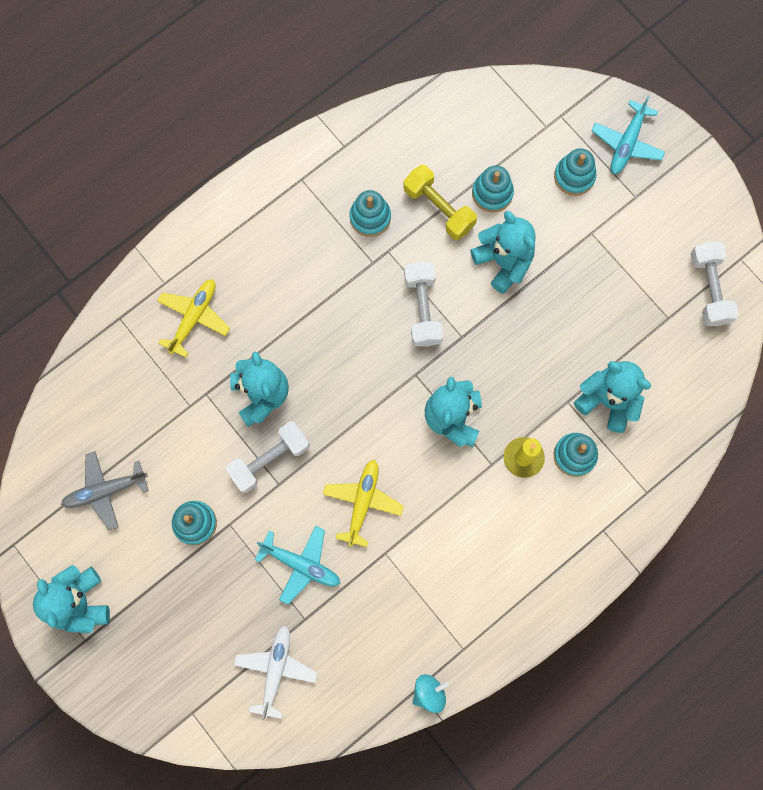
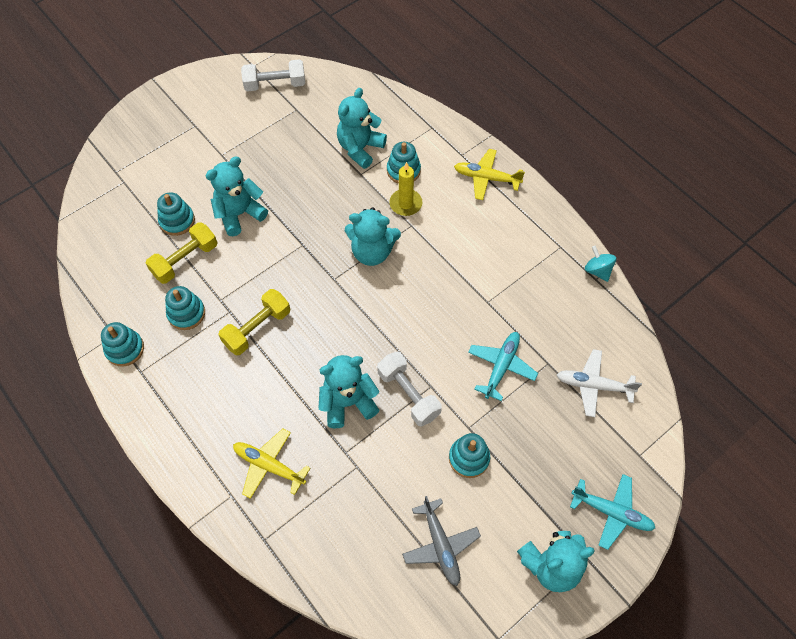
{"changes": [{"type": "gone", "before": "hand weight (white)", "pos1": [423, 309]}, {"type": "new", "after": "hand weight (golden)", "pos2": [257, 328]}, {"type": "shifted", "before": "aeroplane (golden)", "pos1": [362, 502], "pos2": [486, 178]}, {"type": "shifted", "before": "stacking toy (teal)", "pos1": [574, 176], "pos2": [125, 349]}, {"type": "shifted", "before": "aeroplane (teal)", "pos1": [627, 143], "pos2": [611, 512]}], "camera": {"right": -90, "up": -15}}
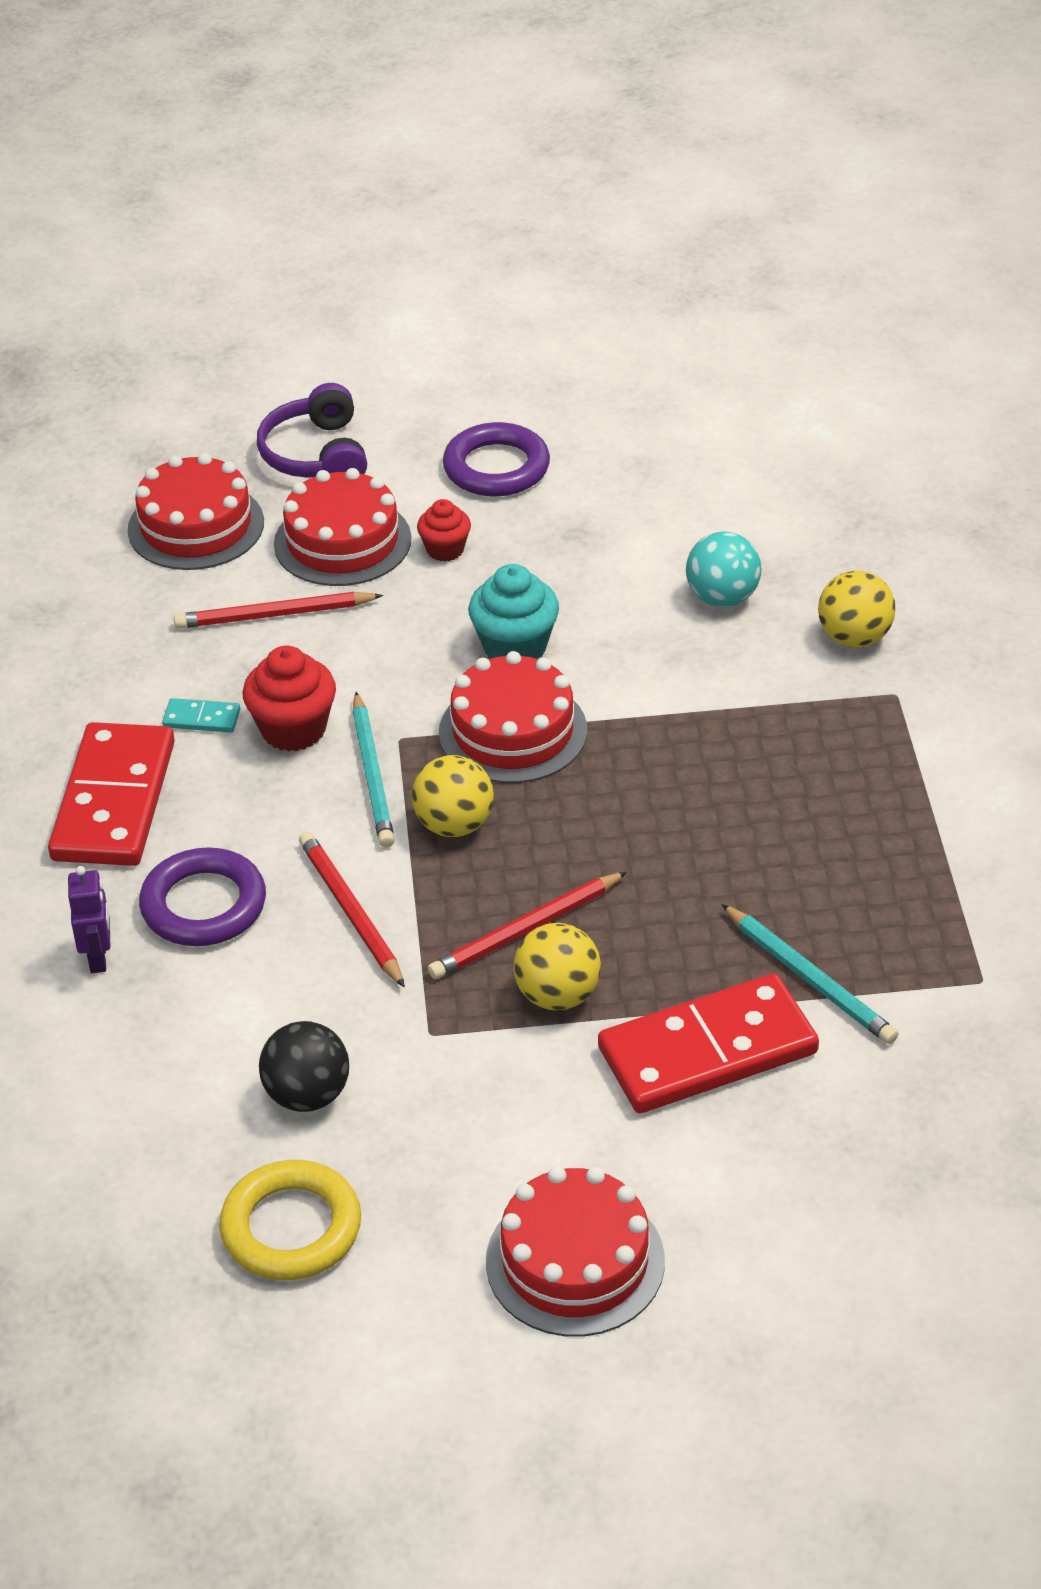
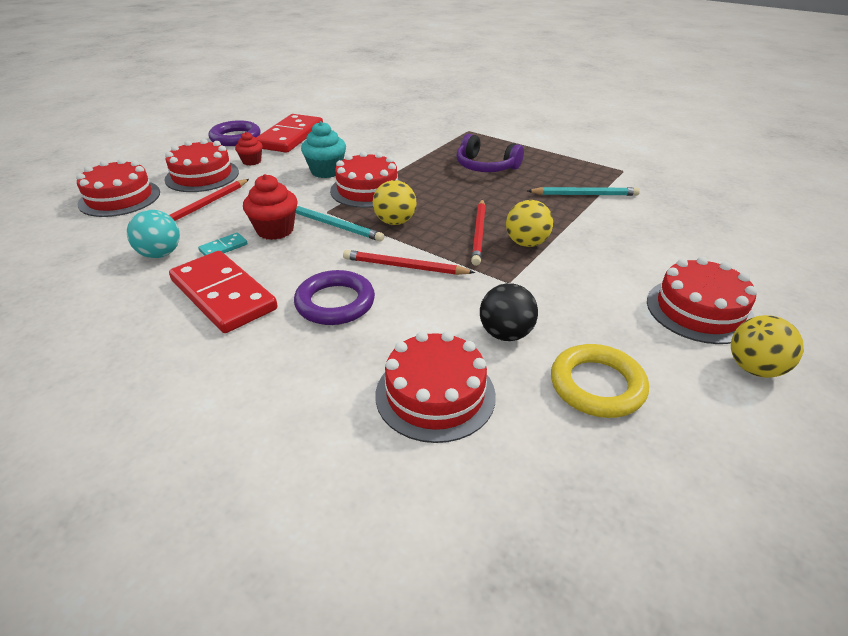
{"changes": [{"type": "gone", "before": "robot (purple)", "pos1": [98, 958]}, {"type": "new", "after": "layer cake (crimson)", "pos2": [435, 394]}, {"type": "shifted", "before": "headset (purple)", "pos1": [316, 455], "pos2": [485, 166]}, {"type": "shifted", "before": "domino (crimson)", "pos1": [708, 1051], "pos2": [290, 137]}, {"type": "shifted", "before": "ball (teal)", "pos1": [722, 598], "pos2": [160, 254]}, {"type": "shifted", "before": "ball (golden)", "pos1": [854, 638], "pos2": [754, 368]}], "camera": {"right": -50, "up": -5}}
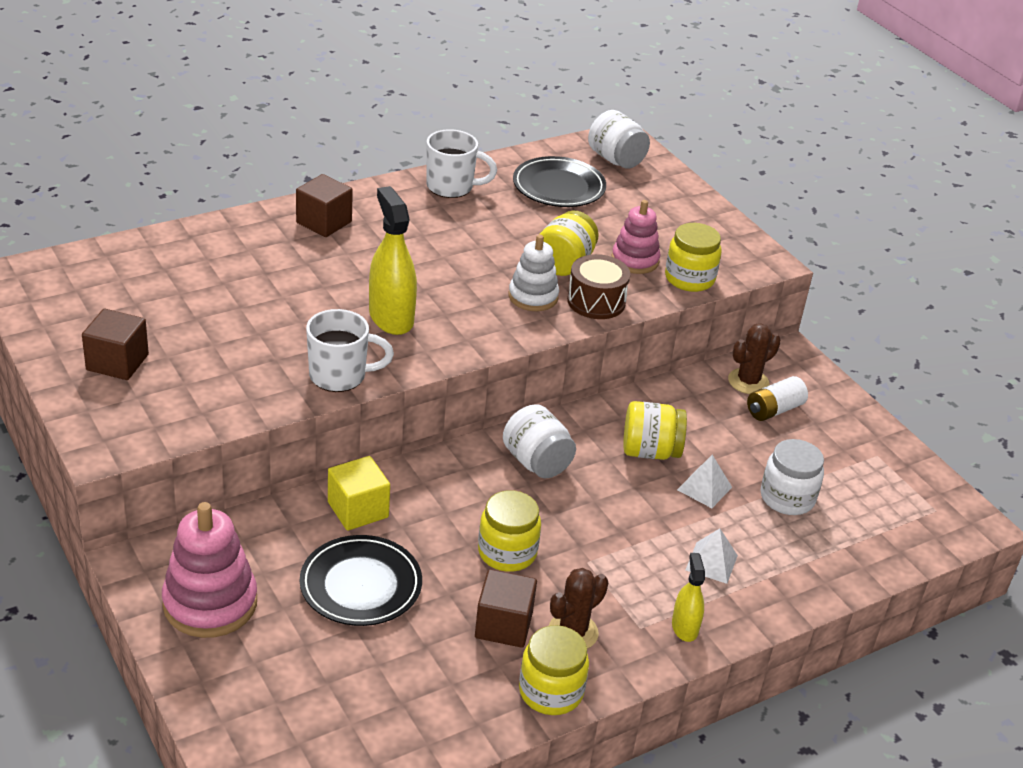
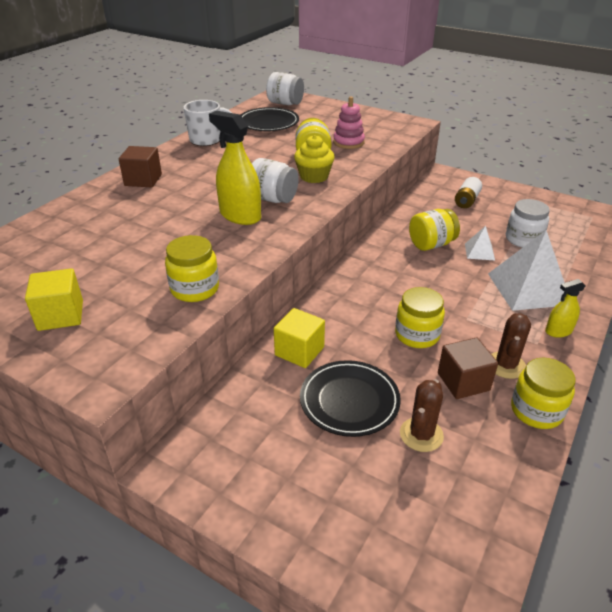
{"changes": [{"type": "gone", "before": "stacking toy (rose-pink)", "pos1": [210, 603]}, {"type": "gone", "before": "tea mug (white)", "pos1": [340, 376]}, {"type": "gone", "before": "snare drum (dark brown)", "pos1": [596, 301]}, {"type": "shifted", "before": "jam jar (white)", "pos1": [536, 462], "pos2": [272, 199]}, {"type": "shifted", "before": "jam jar (golden)", "pos1": [689, 279], "pos2": [195, 289]}, {"type": "shifted", "before": "cactus (dark brown)", "pos1": [748, 381], "pos2": [421, 435]}, {"type": "swapped", "before": "stacking toy (white)", "after": "cupcake (golden)", "pos1": [533, 297], "pos2": [314, 176]}, {"type": "repainted", "before": "solid cube (dark brown)", "after": "solid cube (golden)", "pos1": [117, 362], "pos2": [61, 315]}, {"type": "rotated", "before": "spray cleaner (golden)", "pos1": [684, 627], "pos2": [558, 331], "turn": -75}, {"type": "scaled", "before": "solid pyramid (white)", "pos1": [711, 562], "pos2": [528, 288], "scale": 2.07}], "camera": {"right": -25, "up": 0}}
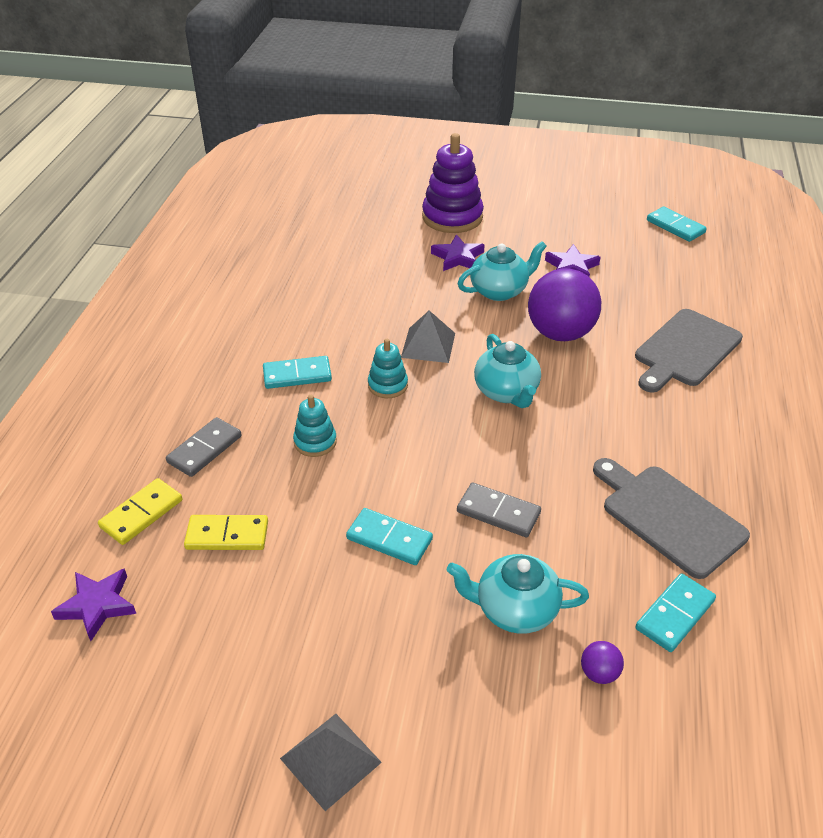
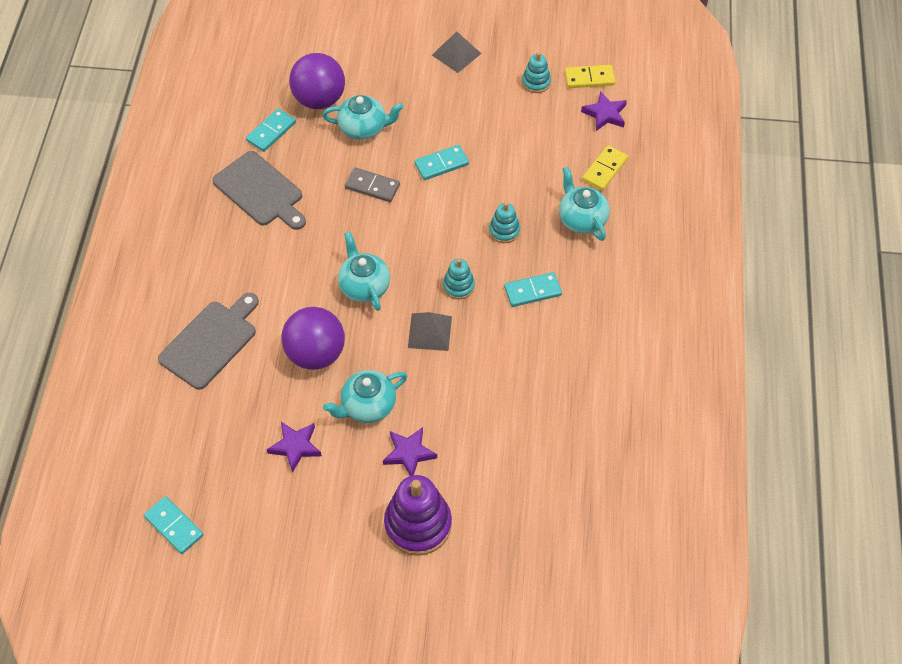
{"changes": [{"type": "new", "after": "stacking toy (teal)", "pos2": [536, 82]}, {"type": "shifted", "before": "domino (golden)", "pos1": [227, 535], "pos2": [589, 78]}, {"type": "swapped", "before": "domino (gray)", "after": "tea pot (teal)", "pos1": [204, 449], "pos2": [581, 219]}, {"type": "rotated", "before": "domino (teal)", "pos1": [389, 539], "pos2": [441, 164], "turn": -45}, {"type": "scaled", "before": "ball (purple)", "pos1": [599, 673], "pos2": [319, 99], "scale": 2.45}], "camera": {"right": 175, "up": 15}}
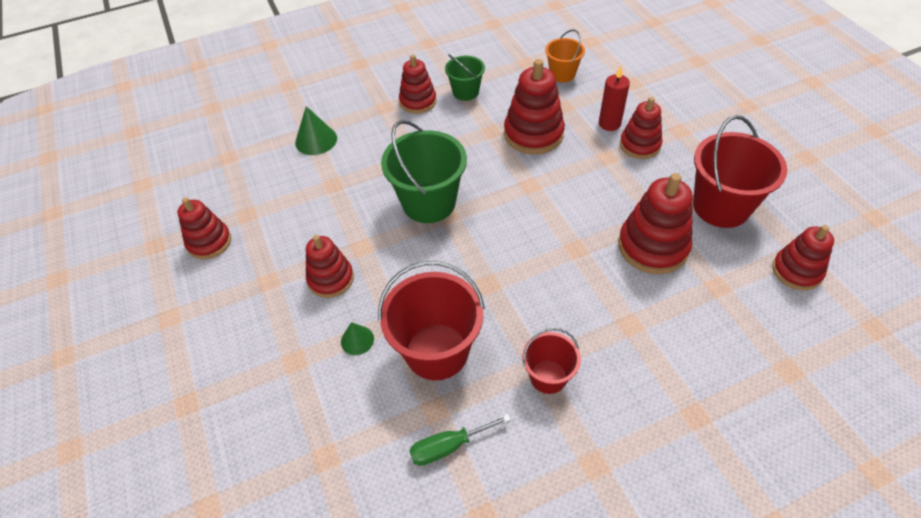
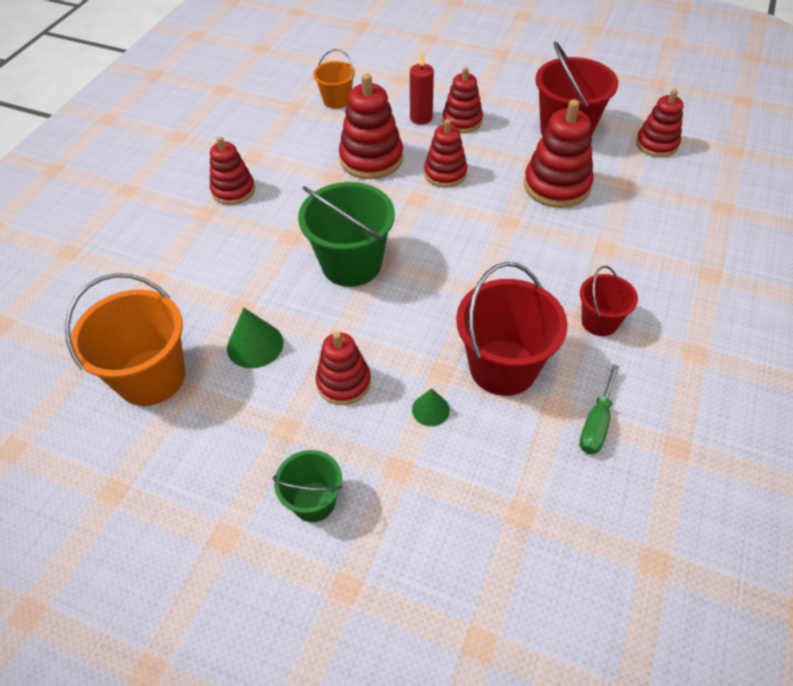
{"changes": [{"type": "new", "after": "pail (orange-coloured)", "pos2": [151, 377]}, {"type": "shifted", "before": "stacking toy (crimson)", "pos1": [209, 242], "pos2": [445, 173]}, {"type": "shifted", "before": "cone (leaf-green)", "pos1": [316, 140], "pos2": [255, 345]}, {"type": "shifted", "before": "pail (leaf-green)", "pos1": [465, 92], "pos2": [314, 501]}], "camera": {"right": -45, "up": 0}}
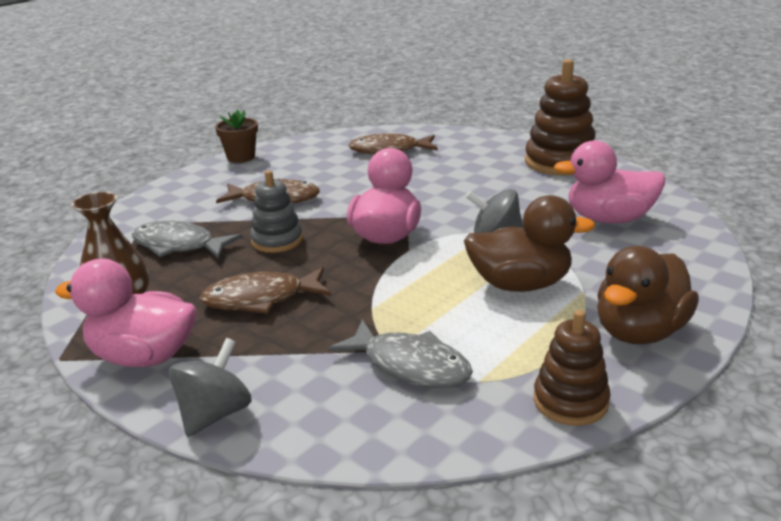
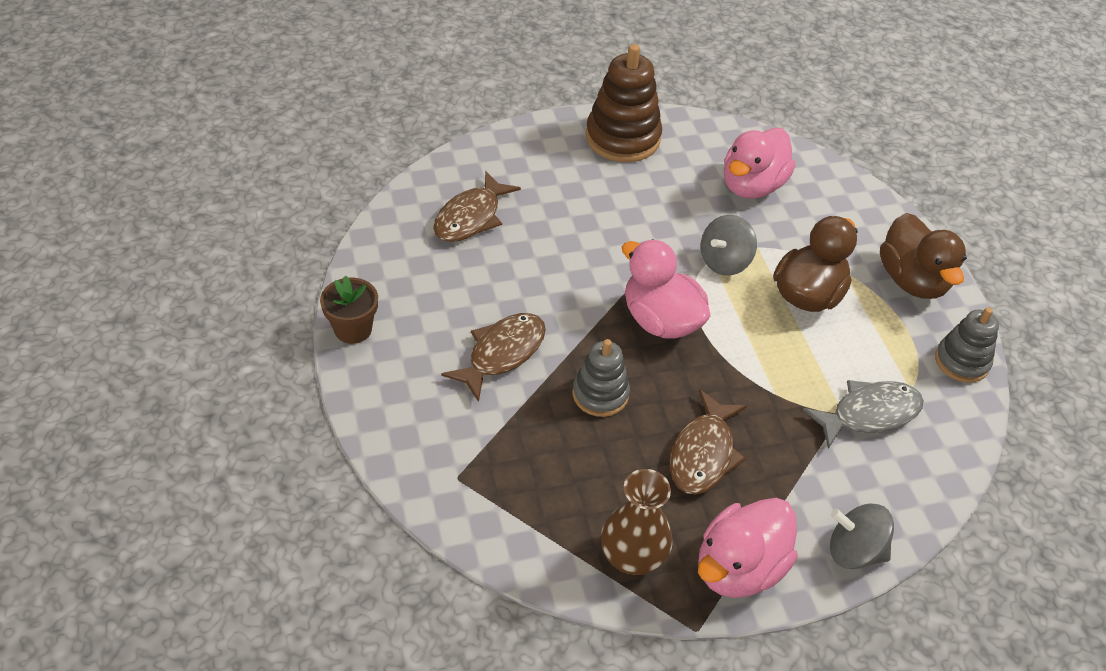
{"changes": [{"type": "gone", "before": "fish figure (gray)", "pos1": [179, 245]}, {"type": "repainted", "before": "stacking toy (dark brown)", "after": "stacking toy (gray)", "pos1": [570, 401], "pos2": [961, 361]}, {"type": "rotated", "before": "toy top (gray)", "pos1": [215, 414], "pos2": [854, 551], "turn": -45}], "camera": {"right": -60, "up": 20}}
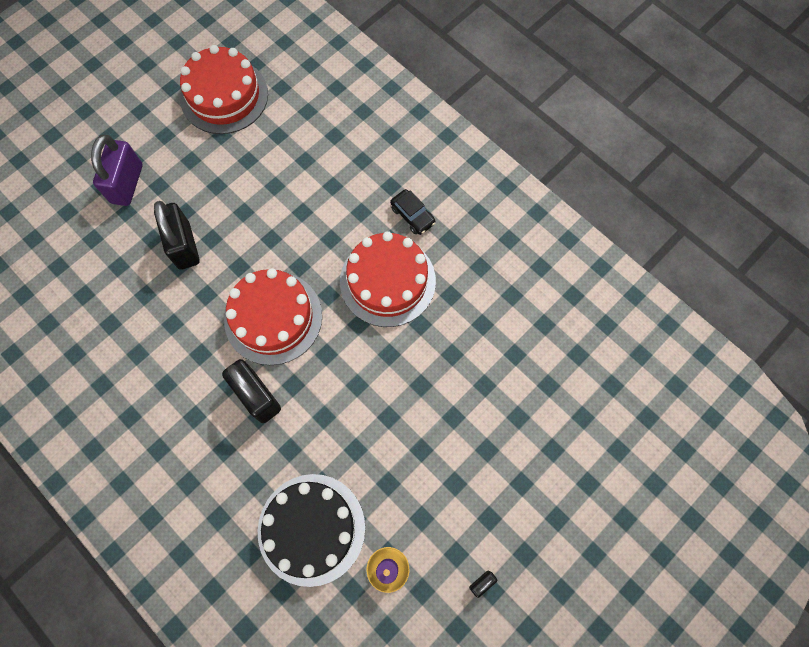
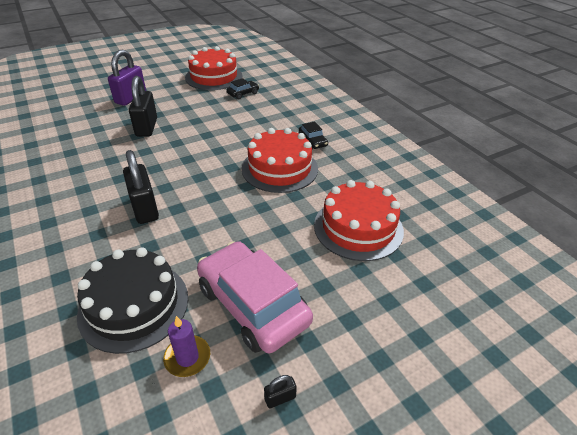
{"changes": [{"type": "new", "after": "toy car (rose-pink)", "pos2": [252, 305]}, {"type": "new", "after": "toy car (black)", "pos2": [243, 93]}, {"type": "shifted", "before": "layer cake (crimson)", "pos1": [273, 317], "pos2": [358, 227]}], "camera": {"right": 15, "up": -30}}
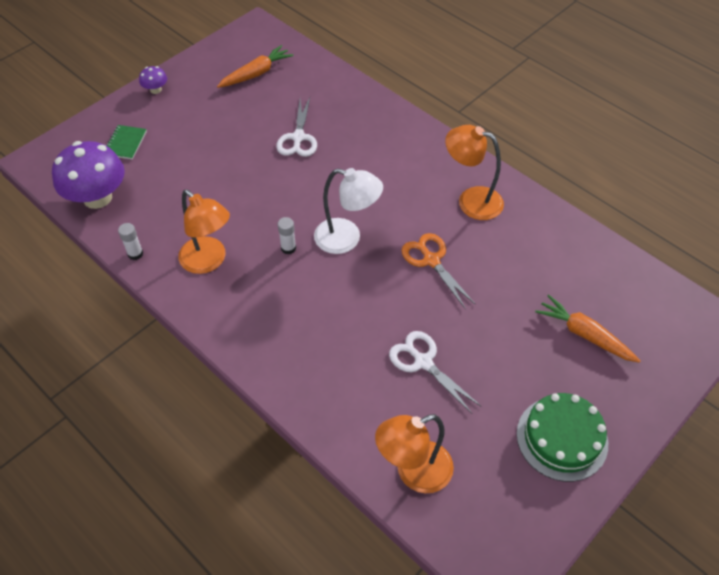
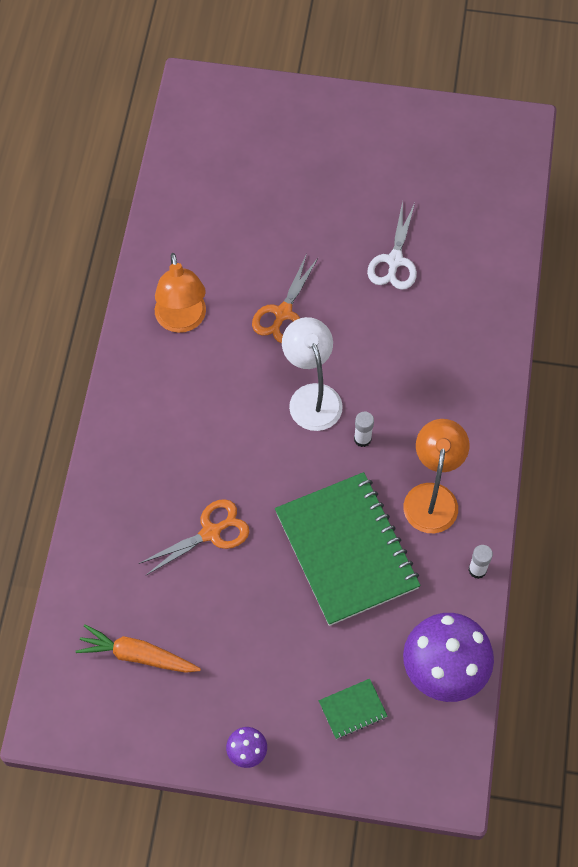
{"changes": [{"type": "gone", "before": "reading lamp (orange-coloured)", "pos1": [413, 472]}, {"type": "gone", "before": "layer cake (leaf-green)", "pos1": [562, 438]}, {"type": "gone", "before": "root vegetable (orange-coloured)", "pos1": [584, 334]}, {"type": "new", "after": "notebook (leaf-green)", "pos2": [346, 550]}, {"type": "repainted", "before": "pair of scissors (white)", "after": "pair of scissors (orange-coloured)", "pos1": [298, 138], "pos2": [211, 532]}], "camera": {"right": -125, "up": 10}}
